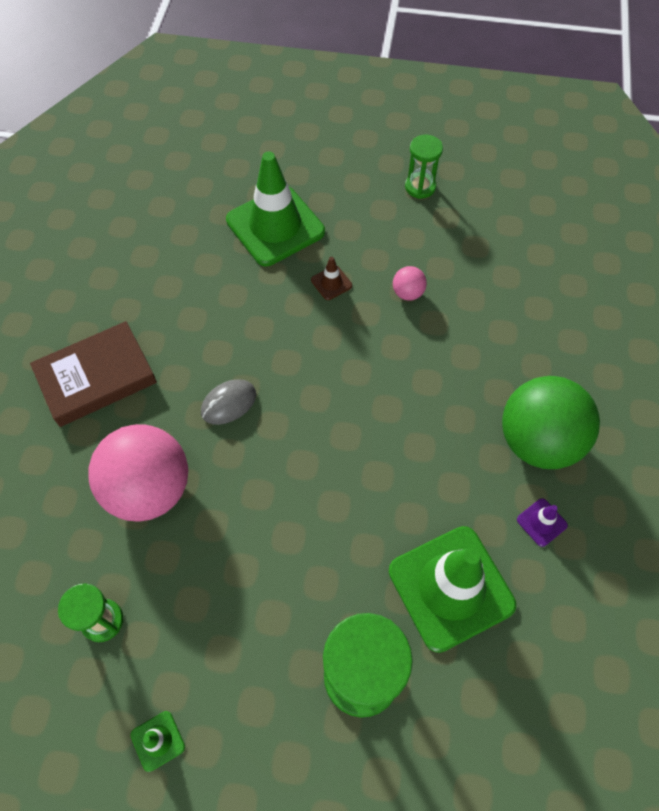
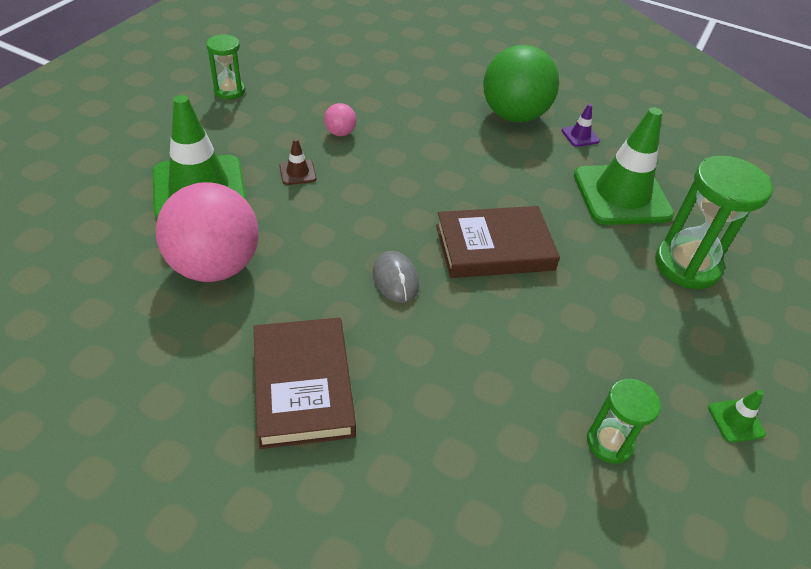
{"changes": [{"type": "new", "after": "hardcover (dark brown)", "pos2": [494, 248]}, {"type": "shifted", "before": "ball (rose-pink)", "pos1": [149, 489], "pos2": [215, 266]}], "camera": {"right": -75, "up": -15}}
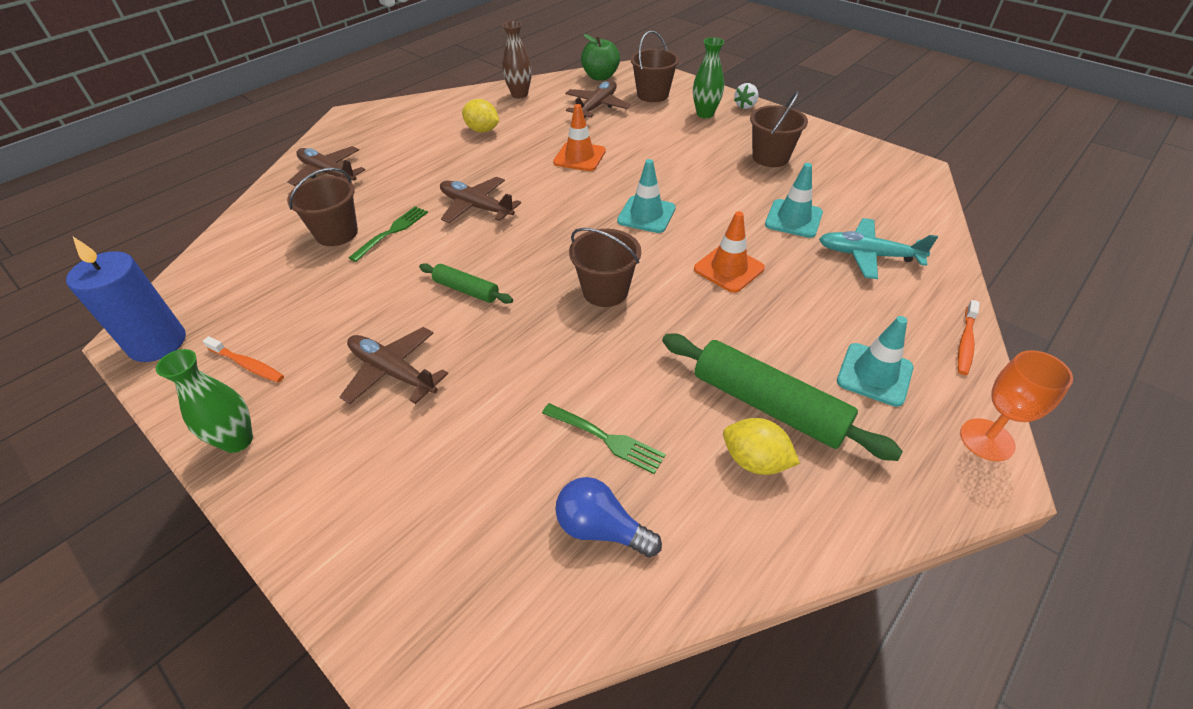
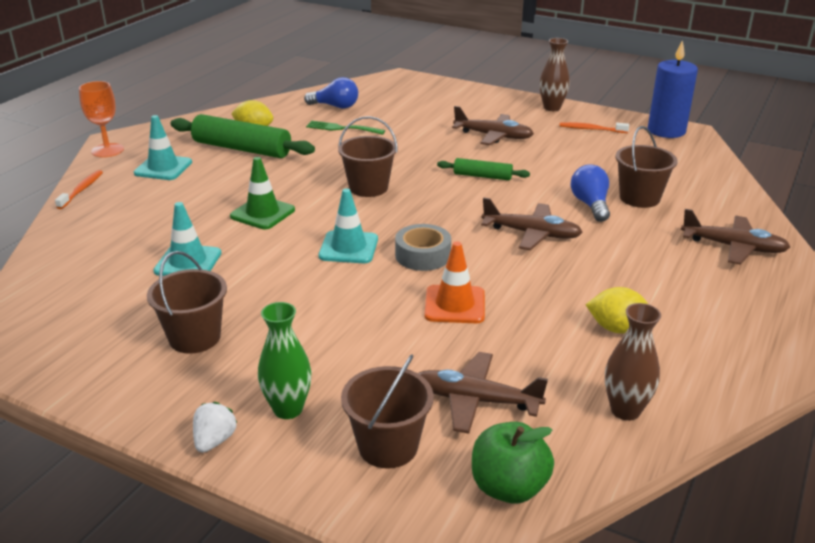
{"changes": [{"type": "gone", "before": "aeroplane (teal)", "pos1": [868, 255]}, {"type": "new", "after": "sticky tape (gray)", "pos2": [423, 255]}, {"type": "swapped", "before": "fork (leaf-green)", "after": "light bulb (cobalt)", "pos1": [392, 231], "pos2": [590, 205]}, {"type": "repainted", "before": "tall vase (leaf-green)", "after": "tall vase (dark brown)", "pos1": [238, 440], "pos2": [552, 108]}, {"type": "repainted", "before": "road cone (orange-coloured)", "after": "road cone (leaf-green)", "pos1": [728, 269], "pos2": [262, 213]}, {"type": "rotated", "before": "aeroplane (dark brown)", "pos1": [596, 107], "pos2": [476, 400], "turn": 90}], "camera": {"right": 165, "up": -15}}
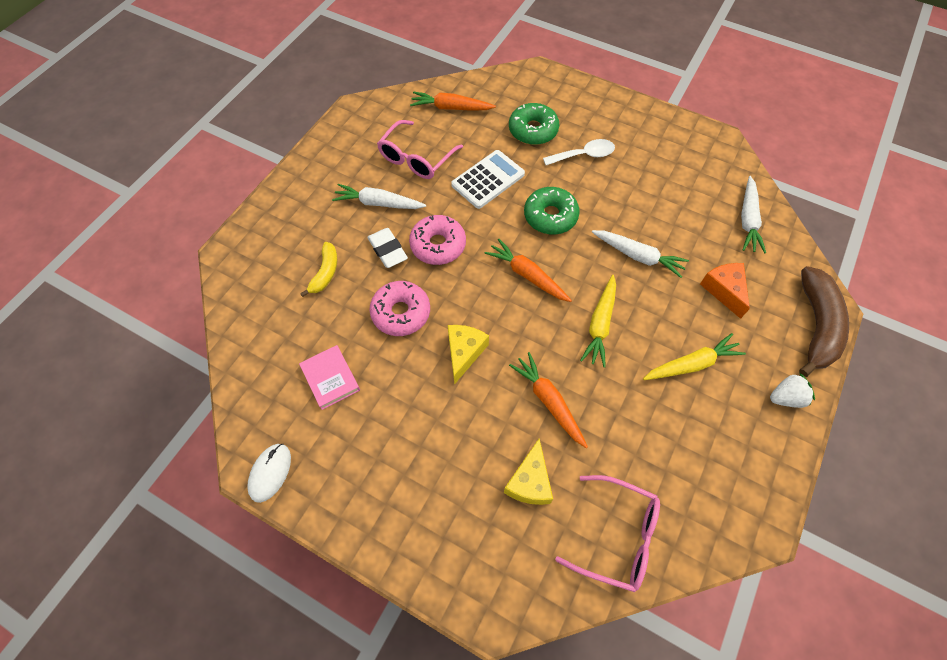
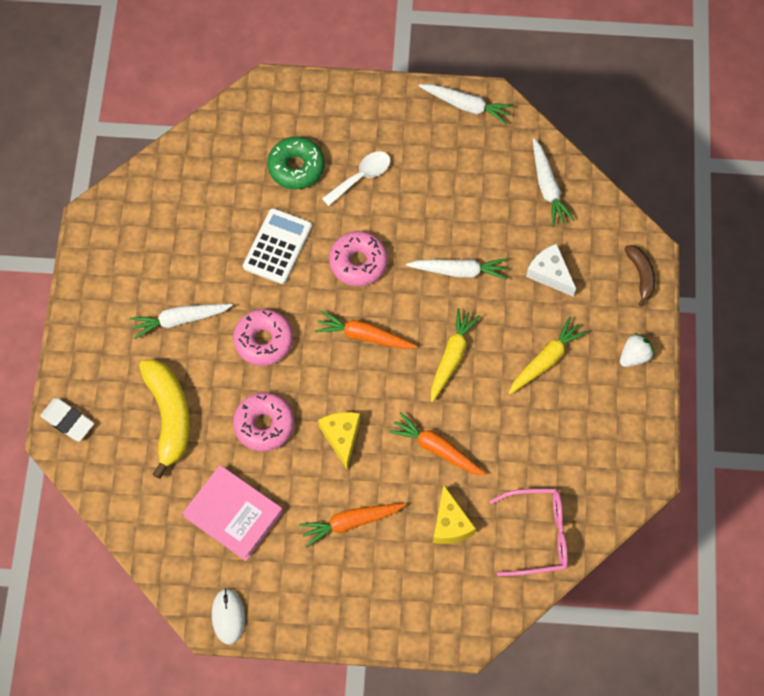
{"changes": [{"type": "gone", "before": "glasses (rose-pink)", "pos1": [416, 158]}, {"type": "new", "after": "root vegetable (white)", "pos2": [466, 106]}, {"type": "shifted", "before": "gum eraser (white)", "pos1": [387, 250], "pos2": [68, 421]}, {"type": "shifted", "before": "root vegetable (orange-coloured)", "pos1": [451, 108], "pos2": [351, 522]}, {"type": "repainted", "before": "donut (leaf-green)", "after": "donut (rose-pink)", "pos1": [550, 216], "pos2": [358, 262]}, {"type": "repainted", "before": "cheese wedge (orange-coloured)", "after": "cheese wedge (white)", "pos1": [724, 290], "pos2": [550, 274]}, {"type": "rotated", "before": "root vegetable (golden)", "pos1": [600, 324], "pos2": [451, 357], "turn": -150}, {"type": "scaled", "before": "hardcover (rose-pink)", "pos1": [330, 378], "pos2": [233, 514], "scale": 1.51}, {"type": "scaled", "before": "toy banana (golden)", "pos1": [325, 273], "pos2": [169, 416], "scale": 1.81}, {"type": "scaled", "before": "toy banana (dark brown)", "pos1": [816, 326], "pos2": [641, 275], "scale": 0.55}], "camera": {"right": -25, "up": 5}}
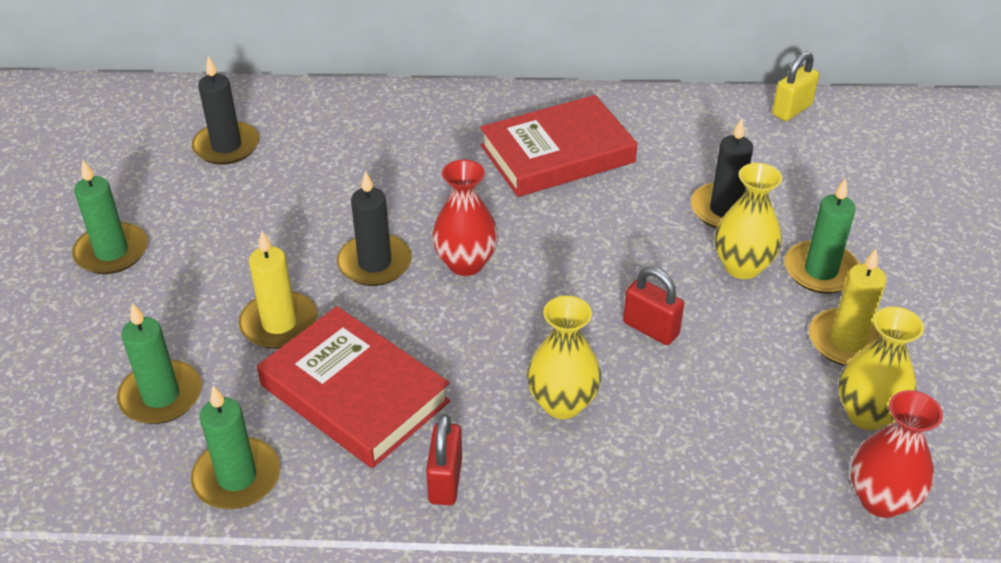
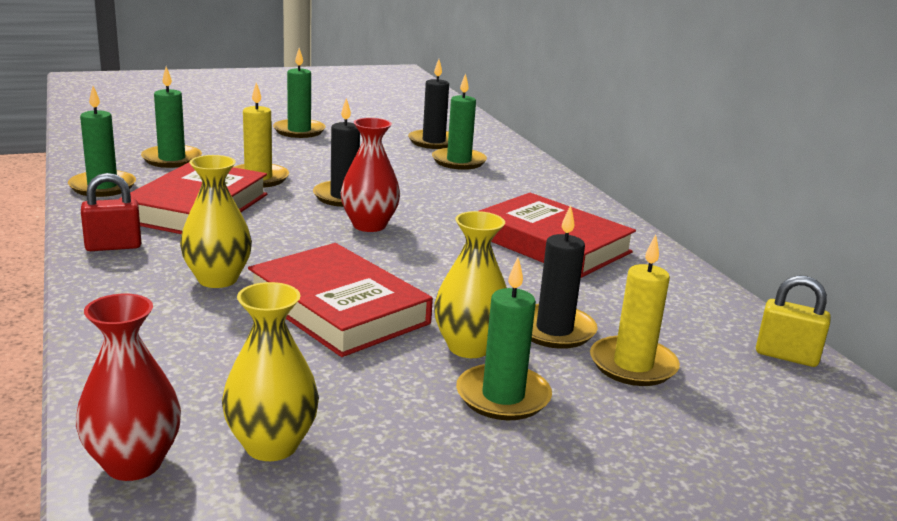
{"changes": [{"type": "new", "after": "wax candle (leaf-green)", "pos2": [459, 161]}, {"type": "shifted", "before": "wax candle (golden)", "pos1": [847, 341], "pos2": [633, 365]}, {"type": "swapped", "before": "small lock (crimson)", "after": "hardcover (crimson)", "pos1": [650, 329], "pos2": [338, 308]}], "camera": {"right": 65, "up": -20}}
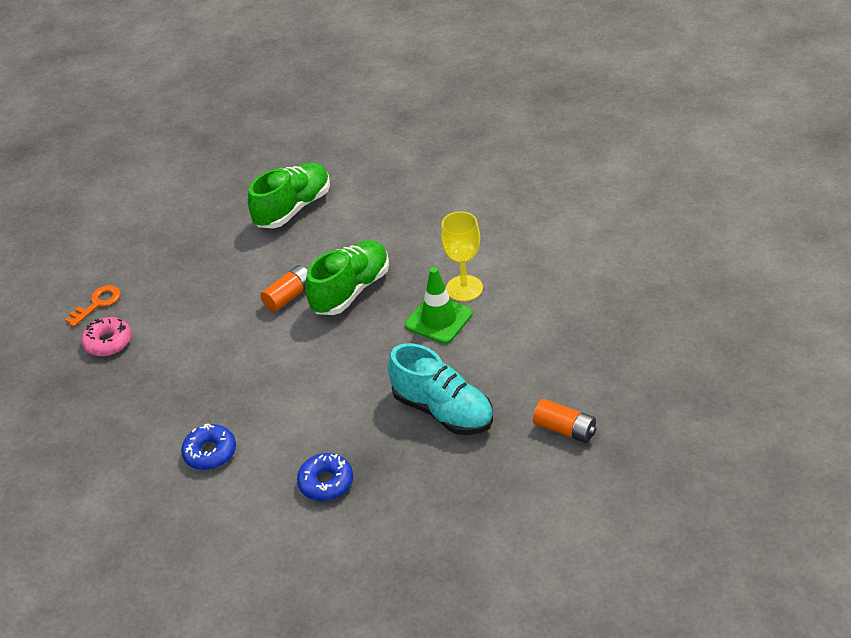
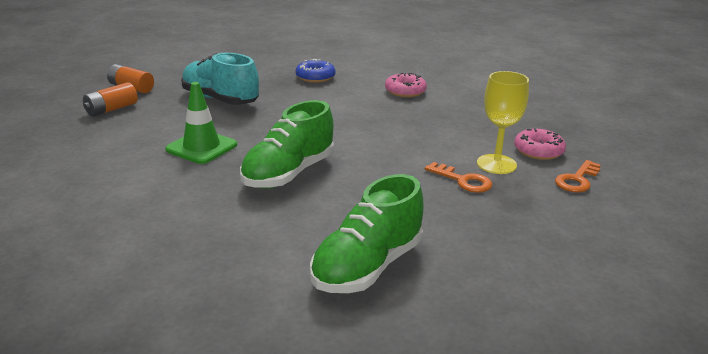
{"changes": [{"type": "new", "after": "latchkey (orange-coloured)", "pos2": [463, 181]}, {"type": "shifted", "before": "power cell (orange-coloured)", "pos1": [289, 296], "pos2": [111, 109]}, {"type": "shifted", "before": "chalice (golden)", "pos1": [464, 288], "pos2": [496, 164]}, {"type": "repainted", "before": "donut (cobalt)", "after": "donut (rose-pink)", "pos1": [210, 452], "pos2": [405, 91]}], "camera": {"right": 175, "up": -15}}
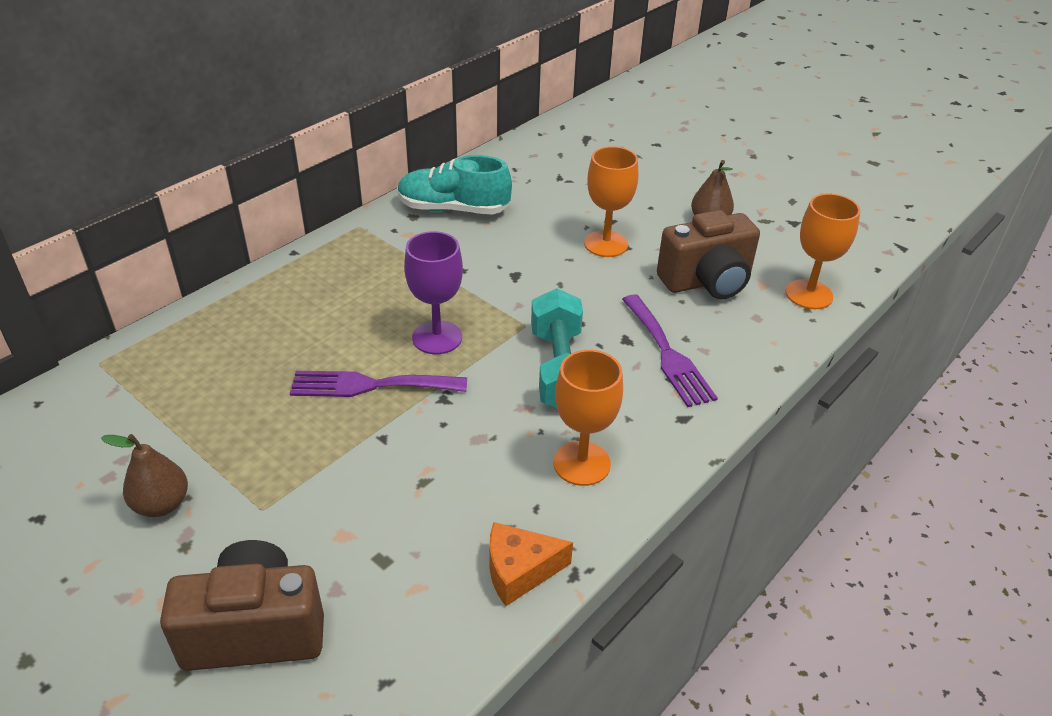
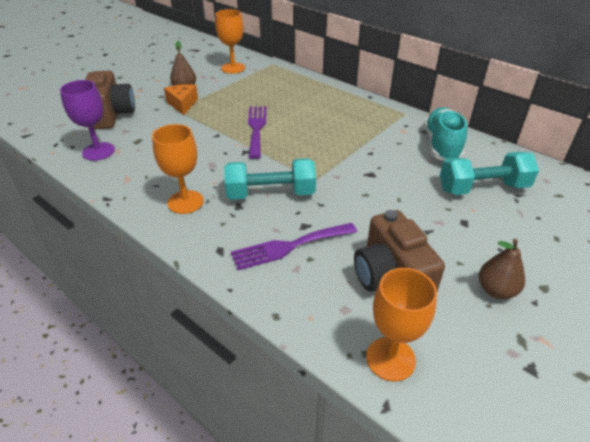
{"changes": [{"type": "new", "after": "hand weight (teal)", "pos2": [483, 188]}, {"type": "shifted", "before": "chalice (purple)", "pos1": [437, 337], "pos2": [98, 151]}, {"type": "shifted", "before": "cheese wedge (orange-coloured)", "pos1": [519, 571], "pos2": [182, 104]}, {"type": "shifted", "before": "chalice (orange-coloured)", "pos1": [606, 244], "pos2": [233, 68]}], "camera": {"right": 90, "up": 0}}
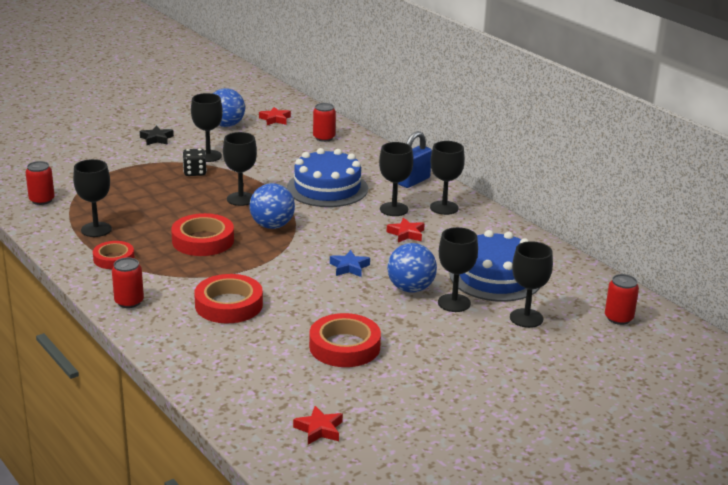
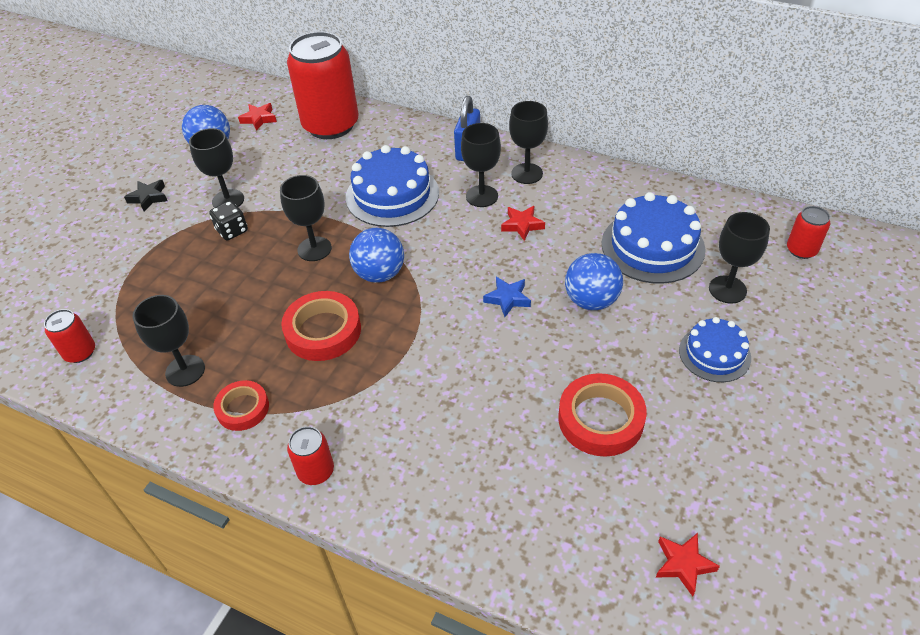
{"changes": [{"type": "gone", "before": "sticky tape (crimson)", "pos1": [229, 305]}, {"type": "gone", "before": "chalice (black)", "pos1": [454, 303]}, {"type": "new", "after": "layer cake (cobalt)", "pos2": [714, 354]}, {"type": "scaled", "before": "soda can (crimson)", "pos1": [324, 138], "pos2": [331, 125], "scale": 2.27}], "camera": {"right": -25, "up": 20}}
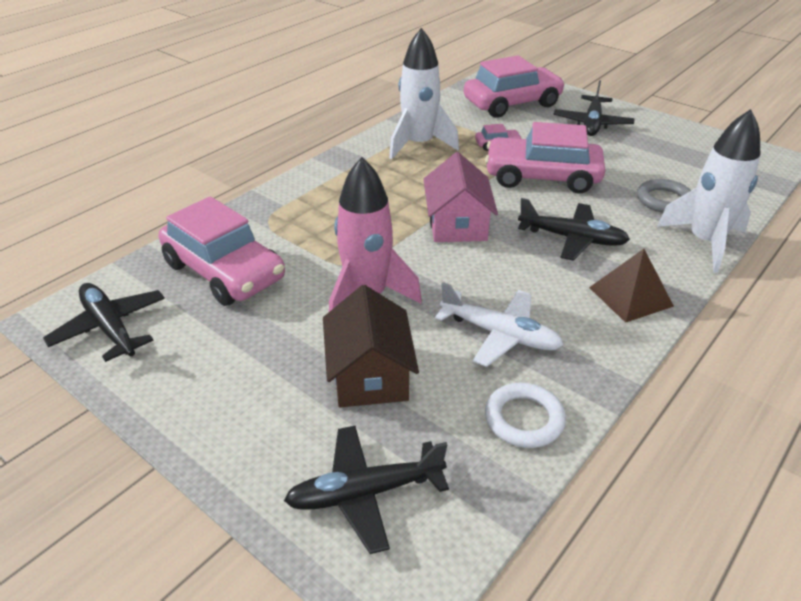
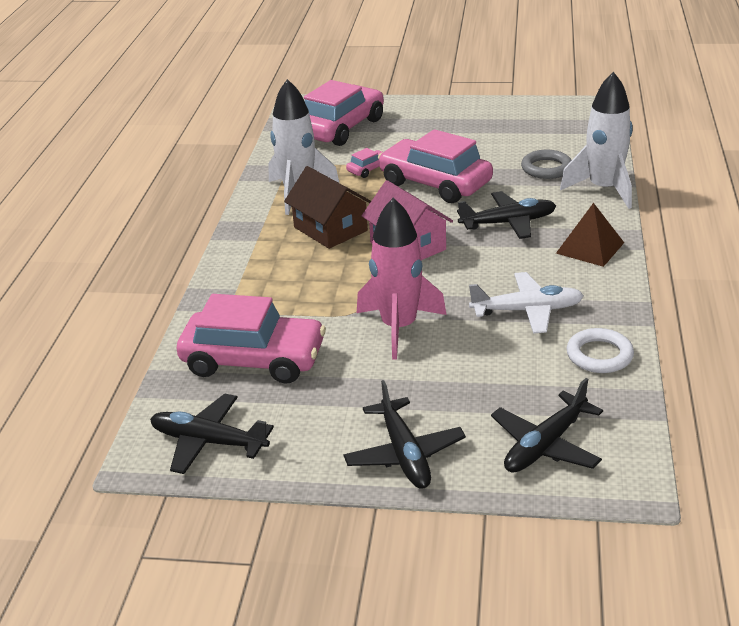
{"changes": [{"type": "shifted", "before": "toy house (dark brown)", "pos1": [369, 374], "pos2": [330, 229]}, {"type": "shifted", "before": "aeroplane (black)", "pos1": [592, 123], "pos2": [404, 454]}, {"type": "rotated", "before": "toy car (rose-pink)", "pos1": [542, 177], "pos2": [435, 183], "turn": 60}], "camera": {"right": -30, "up": -5}}
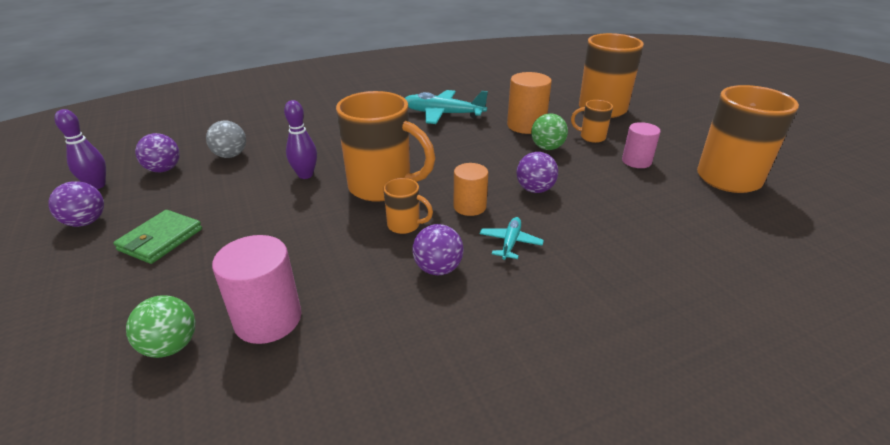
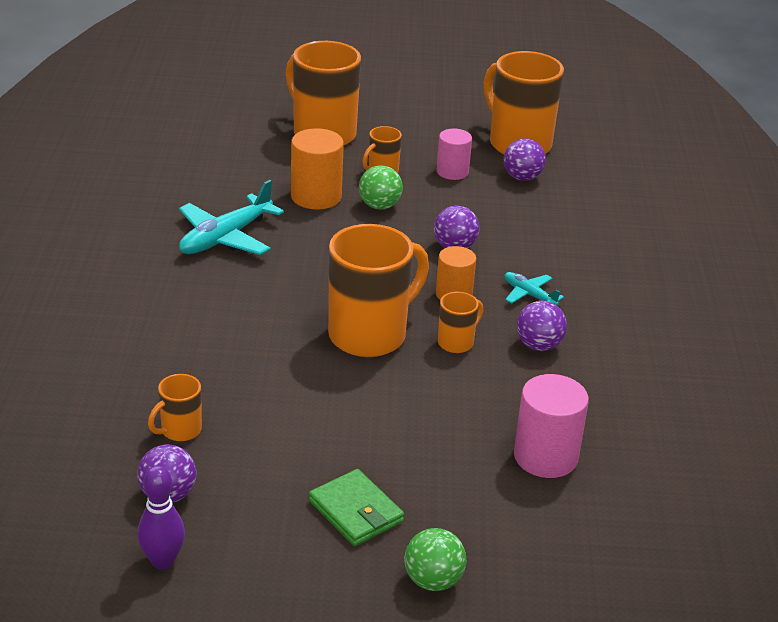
{"changes": [{"type": "gone", "before": "tenpin (purple)", "pos1": [305, 175]}, {"type": "shifted", "before": "ball (purple)", "pos1": [86, 222], "pos2": [522, 177]}, {"type": "shifted", "before": "ball (leaf-green)", "pos1": [171, 346], "pos2": [433, 581]}, {"type": "swapped", "before": "ball (gray)", "after": "tea mug (orange-coloured)", "pos1": [230, 155], "pos2": [179, 431]}], "camera": {"right": -65, "up": 0}}
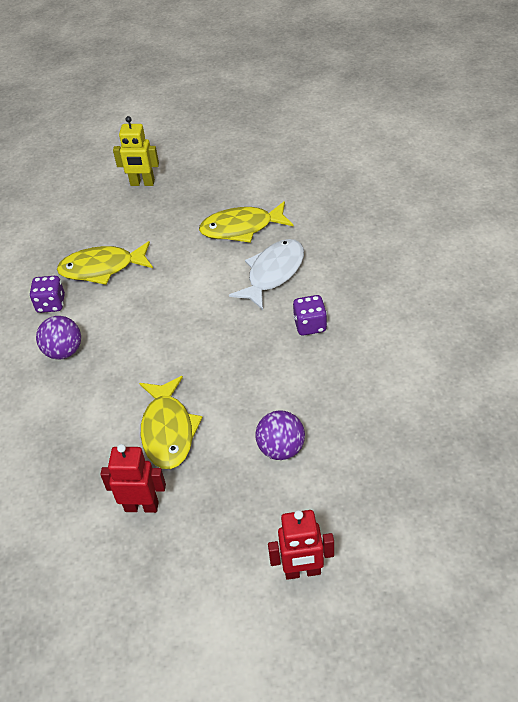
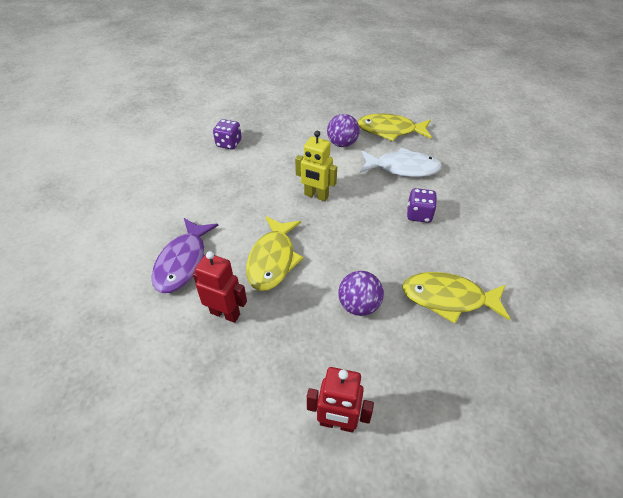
{"changes": [{"type": "new", "after": "fish figure (purple)", "pos2": [183, 262]}, {"type": "shifted", "before": "ball (purple)", "pos1": [64, 351], "pos2": [342, 144]}, {"type": "shifted", "before": "fish figure (golden)", "pos1": [102, 268], "pos2": [448, 298]}, {"type": "shifted", "before": "robot (golden)", "pos1": [142, 183], "pos2": [316, 196]}, {"type": "rotated", "before": "fish figure (white)", "pos1": [273, 273], "pos2": [403, 168], "turn": 45}], "camera": {"right": 15, "up": 0}}
